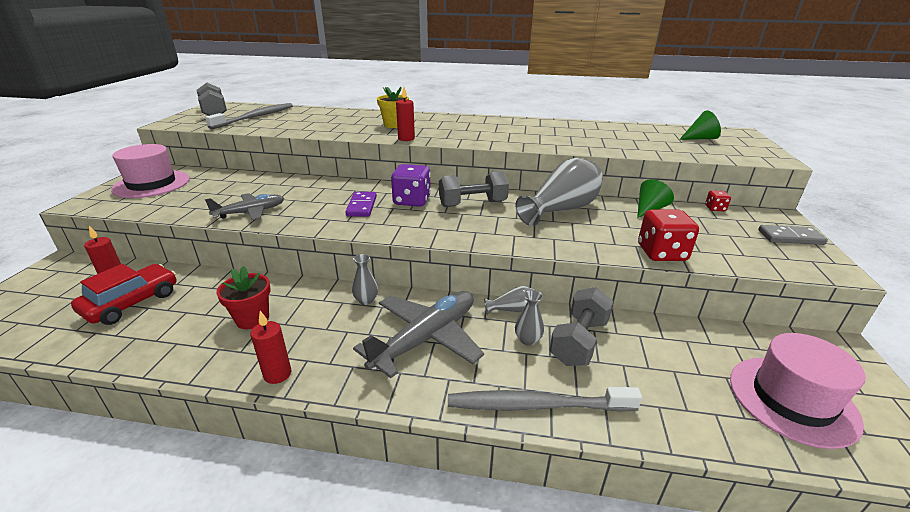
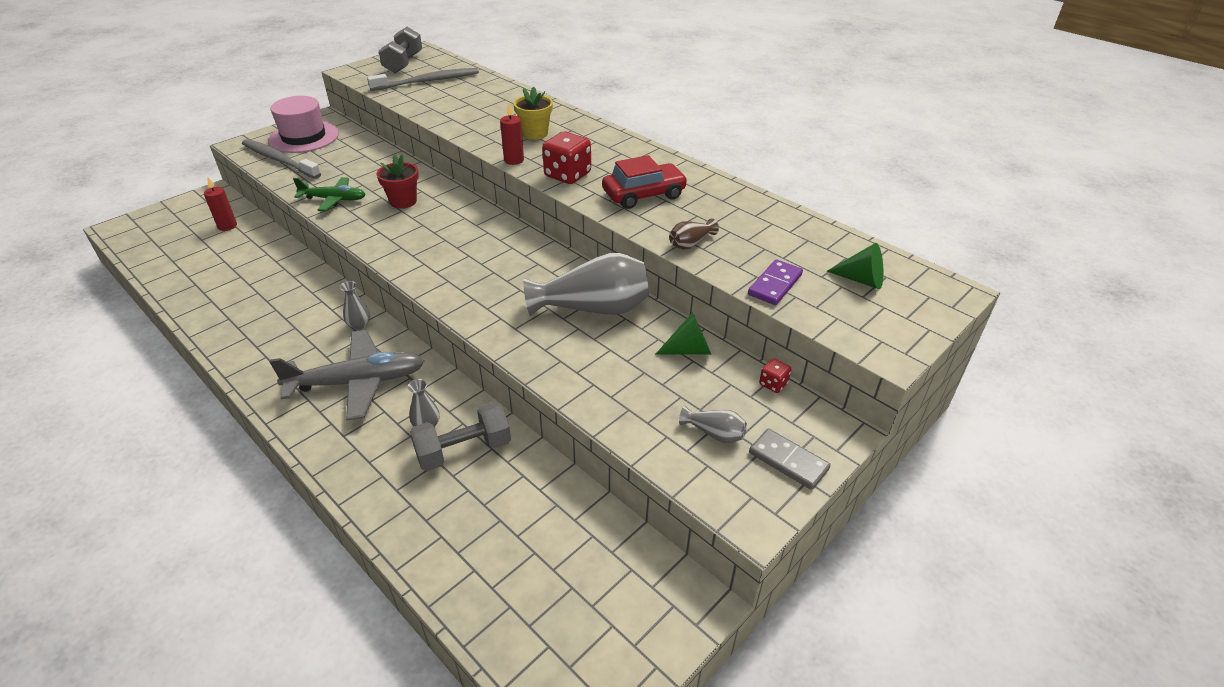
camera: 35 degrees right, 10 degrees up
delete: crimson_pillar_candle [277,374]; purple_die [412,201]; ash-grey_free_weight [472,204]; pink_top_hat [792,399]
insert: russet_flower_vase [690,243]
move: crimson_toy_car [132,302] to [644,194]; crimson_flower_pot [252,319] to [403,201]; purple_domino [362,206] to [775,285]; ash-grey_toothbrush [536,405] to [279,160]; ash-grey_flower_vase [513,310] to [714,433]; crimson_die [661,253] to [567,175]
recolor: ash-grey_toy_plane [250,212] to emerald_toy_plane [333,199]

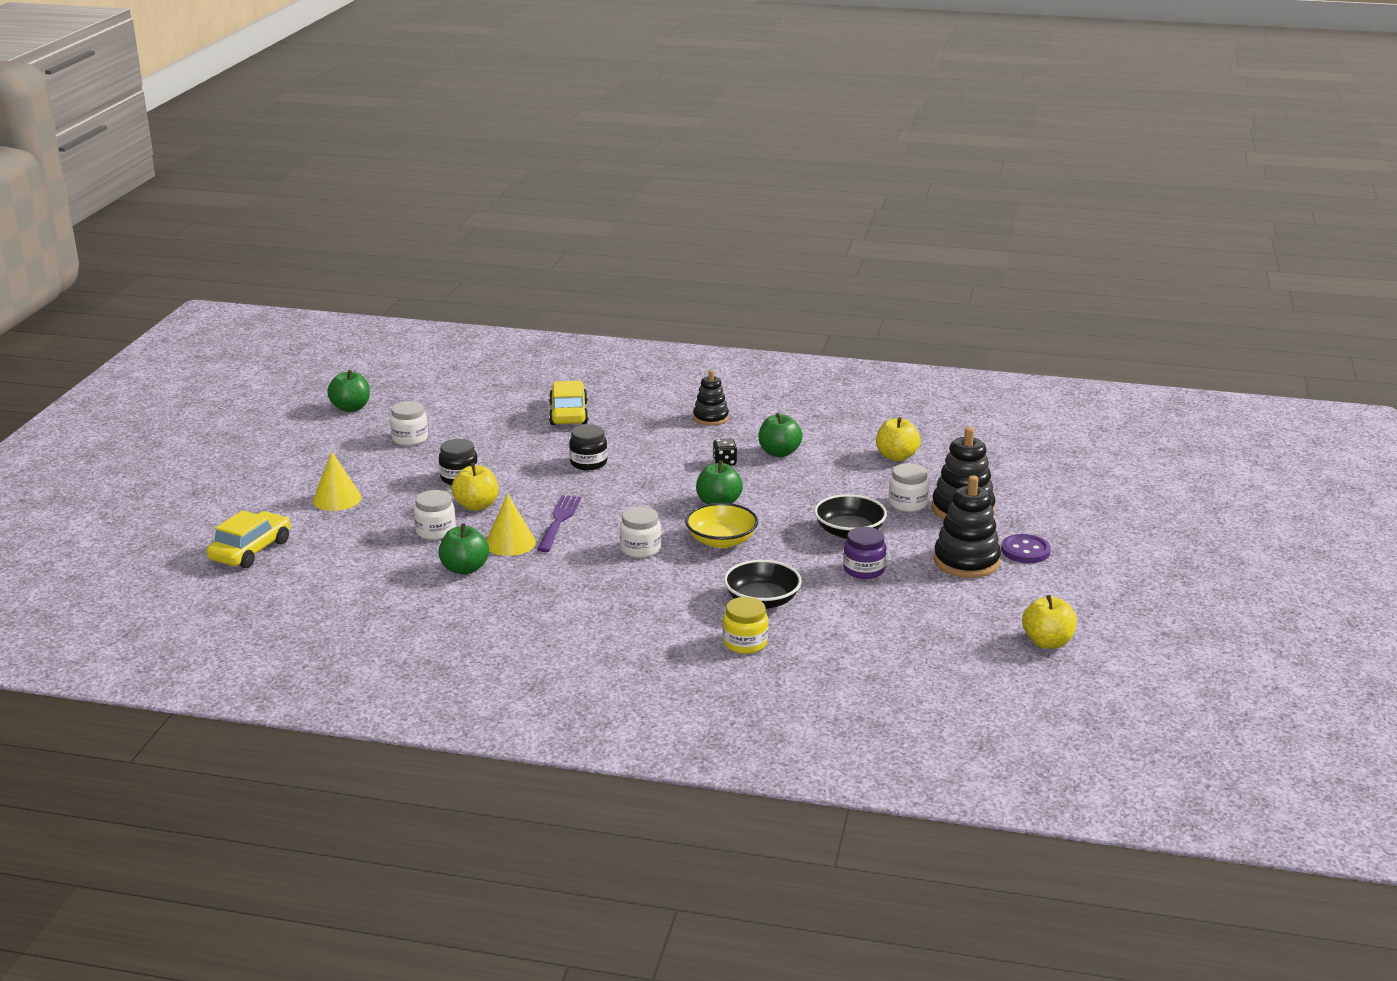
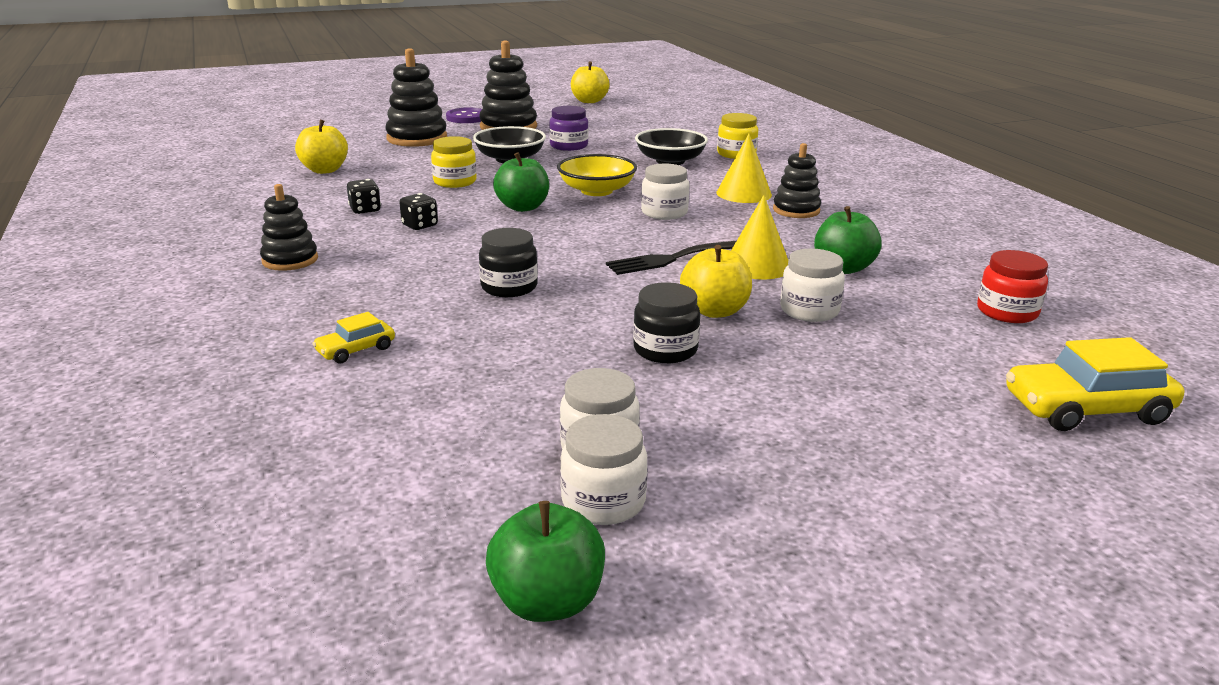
camera: 125 degrees left, 0 degrees up
insert: bright_yellow_jam_jar [455,182]; jet-black_stacking_toy [796,210]; crimson_jam_jar [1007,312]
move: bright_yellow_solid_cone [337,499] to [744,193]; white_jam_jar [907,504] to [603,501]
replace: emerald_apple [779,453] to jet-black_die [365,210]
recolor: purple_dinner_fork [559,521] to jet-black_dinner_fork [674,258]
resize: bright_yellow_toy_car [568,413] = [356,350] x0.53

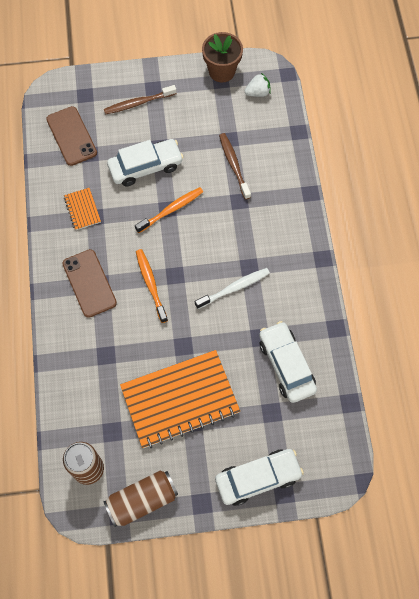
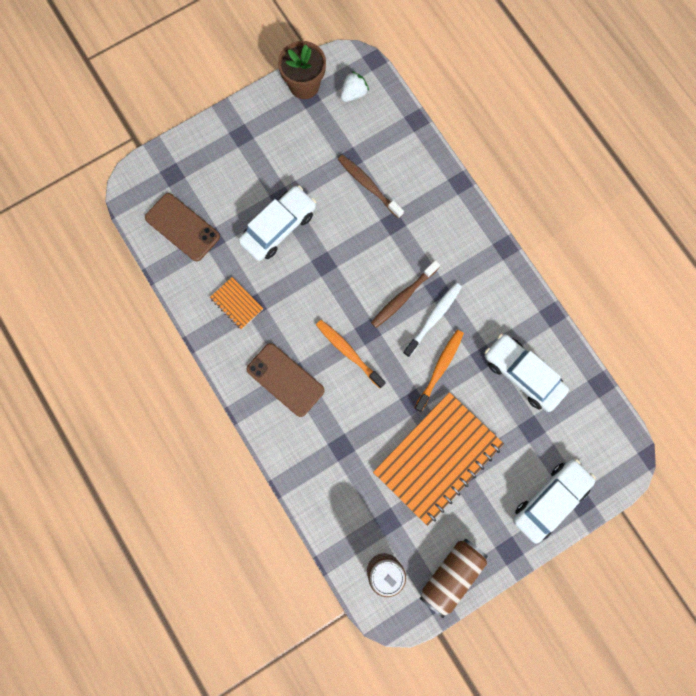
camera: 25 degrees left, 10 degrees up
move: russet_toothbrush [138,103] to [403,297]; orange_toothbrush [171,210] to [440,368]

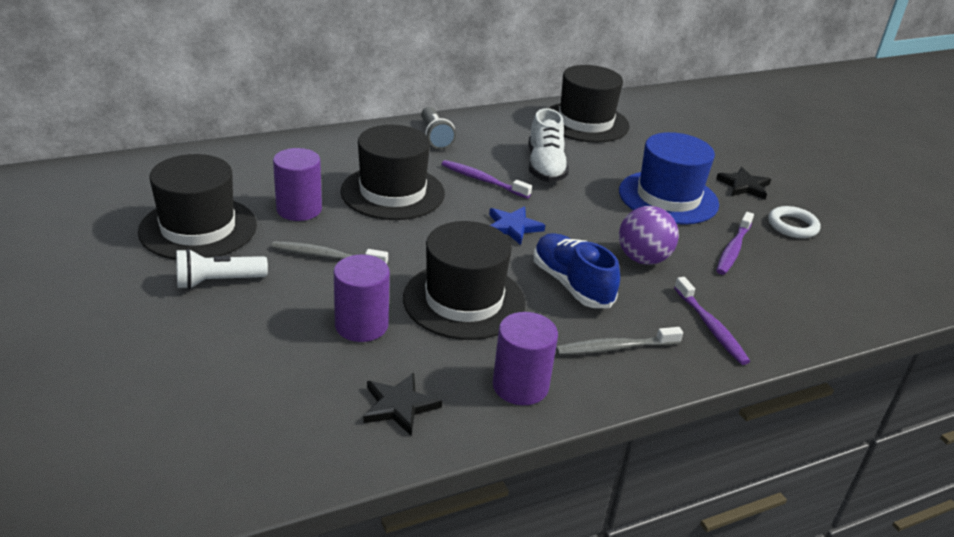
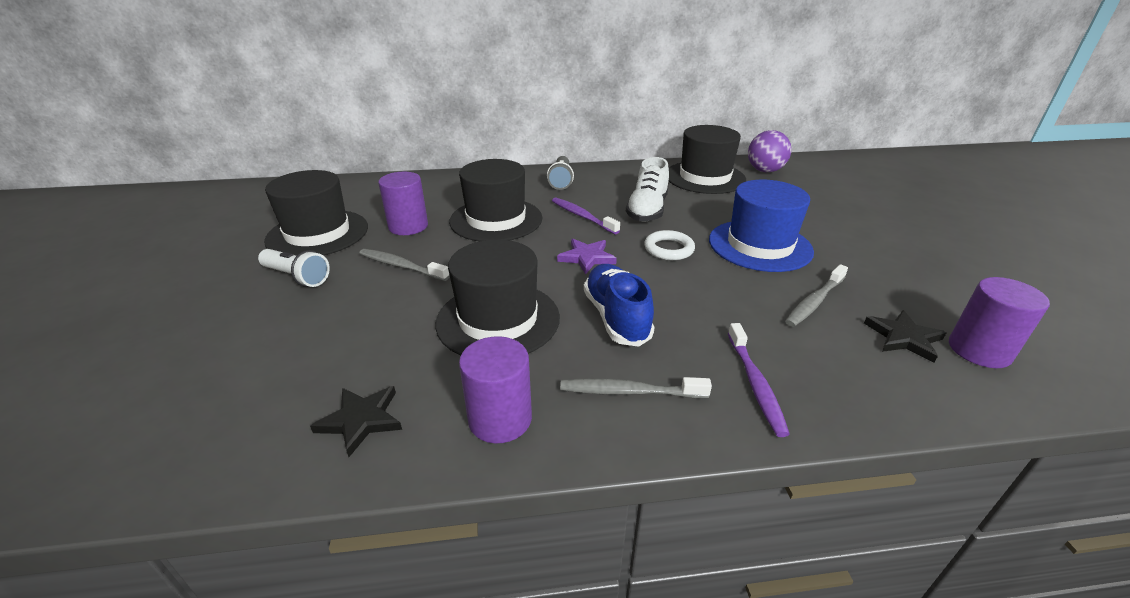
camera: 20 degrees right, 0 degrees up
move: purple_cylinder [361,325] to [979,350]; purple_ball [643,259] to [764,171]; jet-black_five-pointed_star [744,186] to [903,338]; white_torus [792,226] to [669,249]
recolor: blue_five-pointed_star [512,227] to purple_five-pointed_star [587,258]; purple_toothbrush [733,249] to ash-grey_toothbrush [814,302]
rotate: white_torch [218,281] = [297,277] 150 degrees counterclockwise

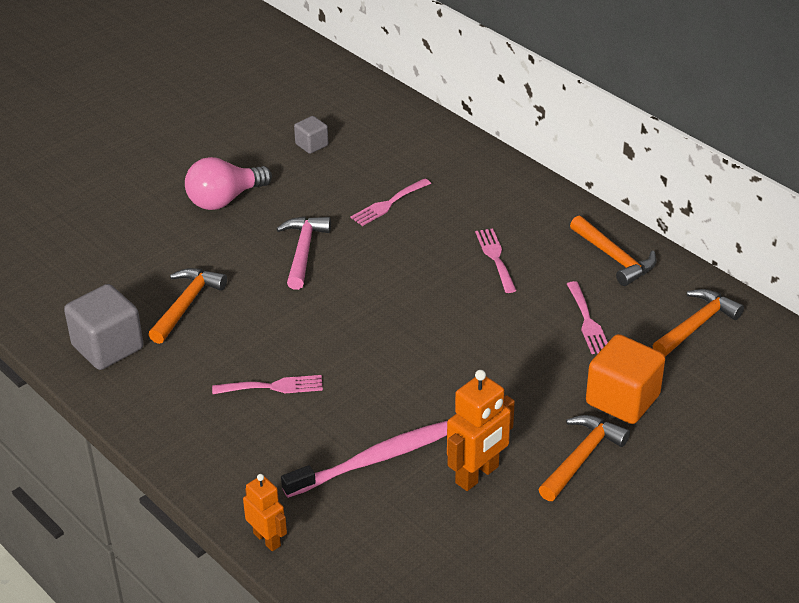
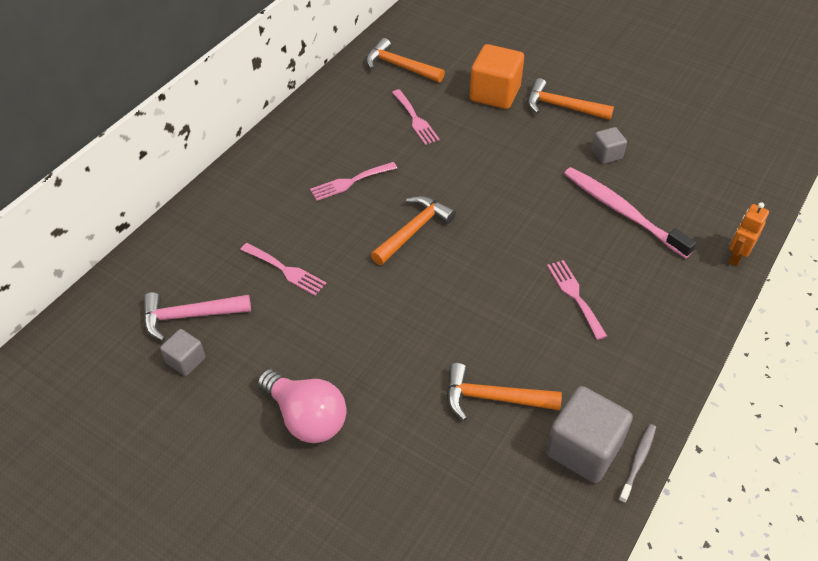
camera: 105 degrees left, 10 degrees up
insert: ash-grey_toothbrush [638,461]
move: pink_hammer [303,251] to [190,316]; orange_hammer [614,258] to [413,231]
replace: orange_robot_figure [477,475] to ash-grey_cube [606,154]
rotate: pink_dinner_fork [588,321] = [415,119] 90 degrees clockwise

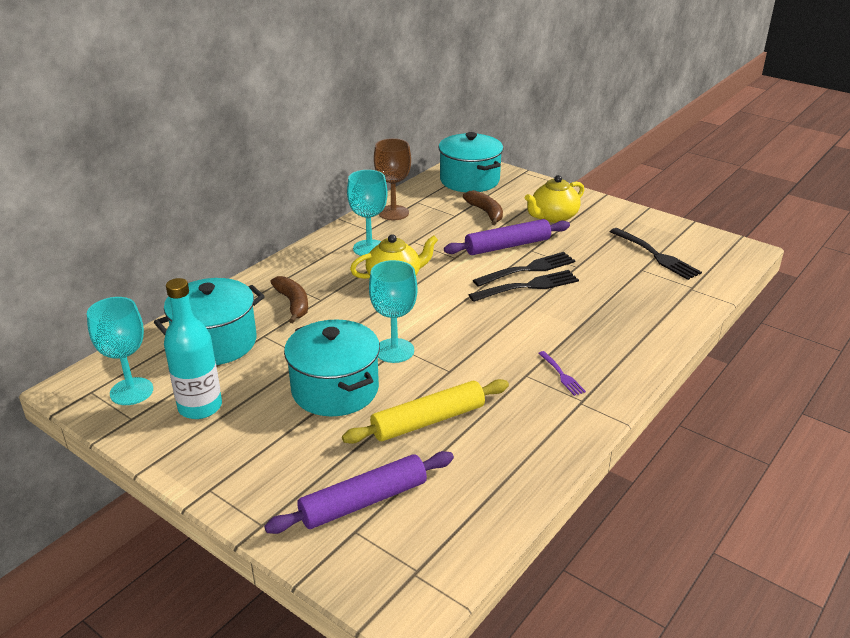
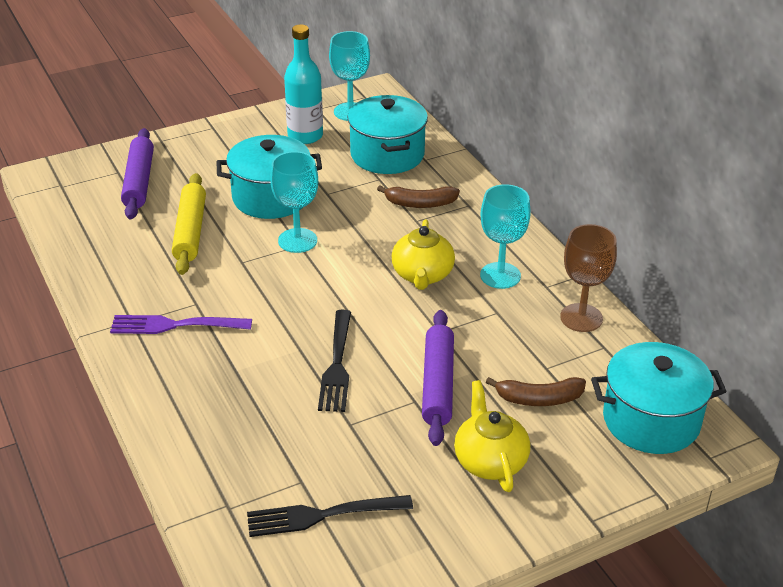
camera: 115 degrees right, 5 degrees up
delete: jet-black_dinner_fork [527,270]
resize: purple_dinner_fork [561,375] = [176,325] x1.84

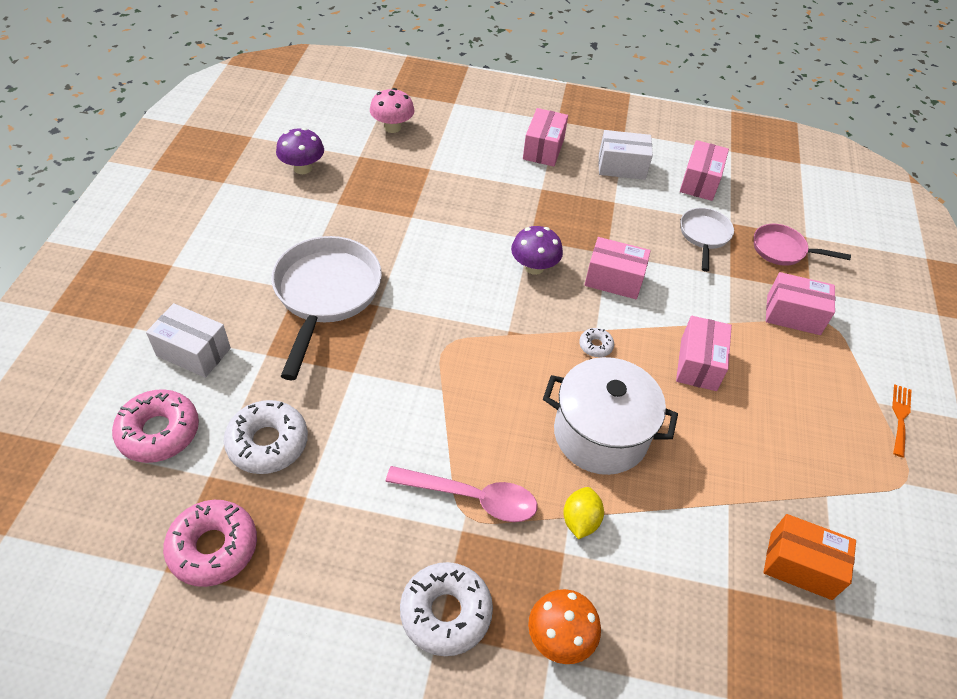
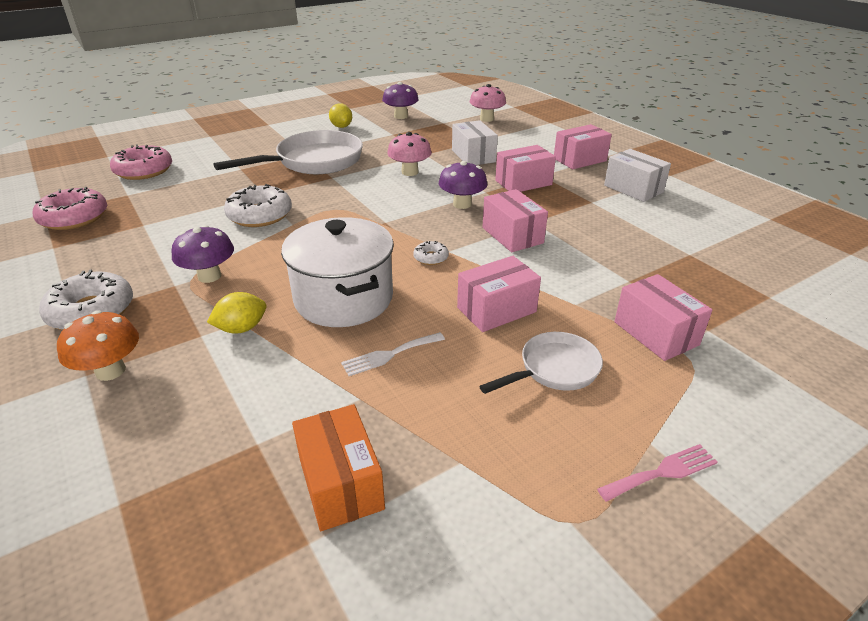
camera: 50 degrees right, 15 degrees down
delete: pink_skillet [783,250]
insert: bright_yellow_toy_lemon [341,127]; white_dinner_fork [389,355]; pink_fungus [410,172]
move: white_box [193,352] to [473,156]; white_donut [268,443] to [260,215]; pink_box [699,182] to [523,182]; white_skillet [704,236] to [554,369]
replace: pink_teaspoon [473,498] to purple_fungus [209,276]
recolor: orange_dinner_fork [900,417] to pink_dinner_fork [662,472]

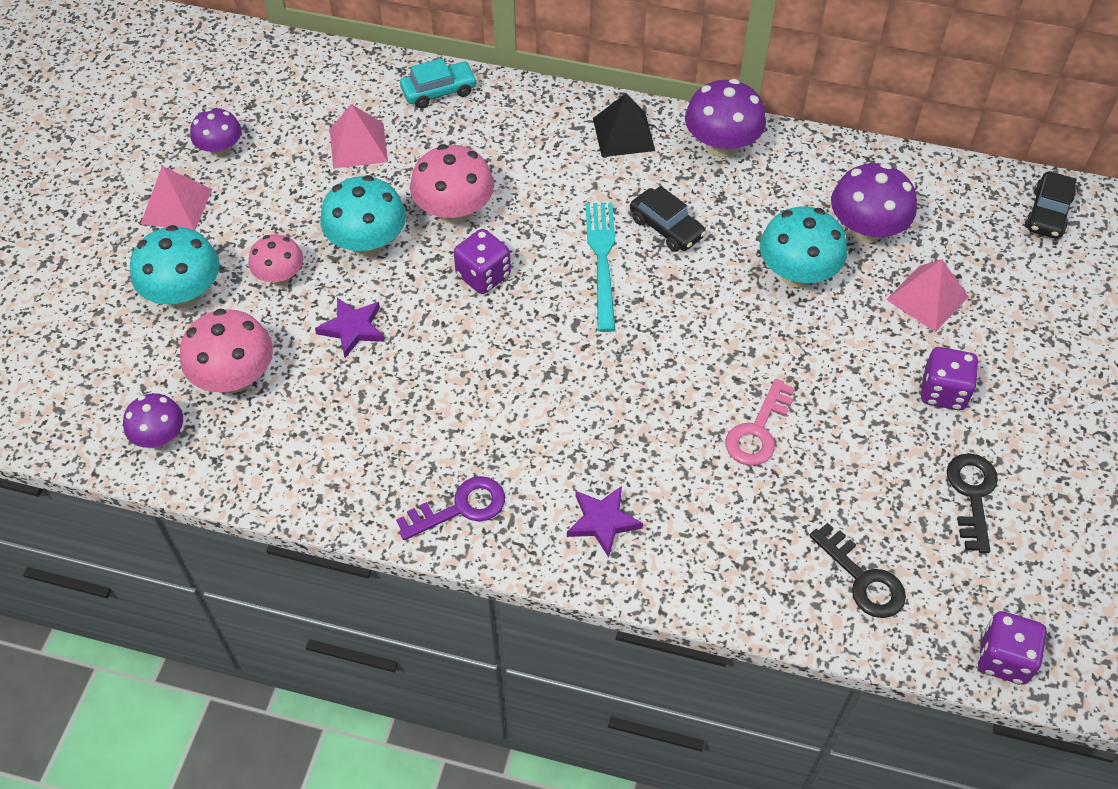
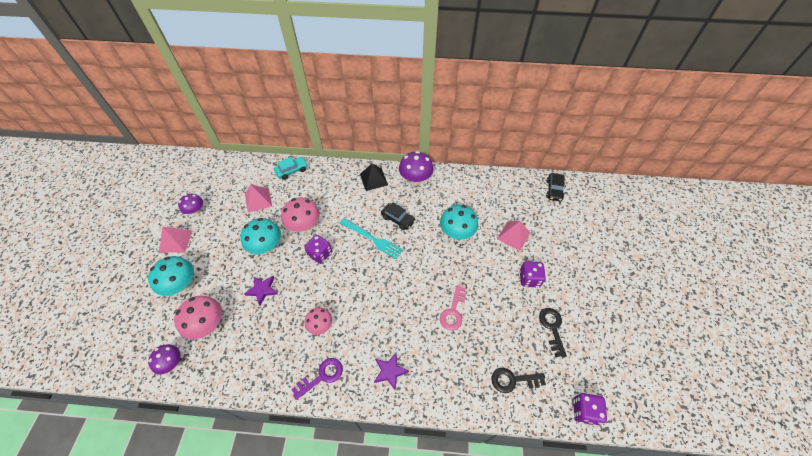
camera: 10 degrees left, 0 degrees up
delete: purple_fungus [866,230]
move: pink_fungus [280,276] to [320,325]
rotate: aqua_dinner_fork [602,260] = [372,239] 135 degrees clockwise; jet-black_latchkey [862,578] = [513,380] 135 degrees clockwise

